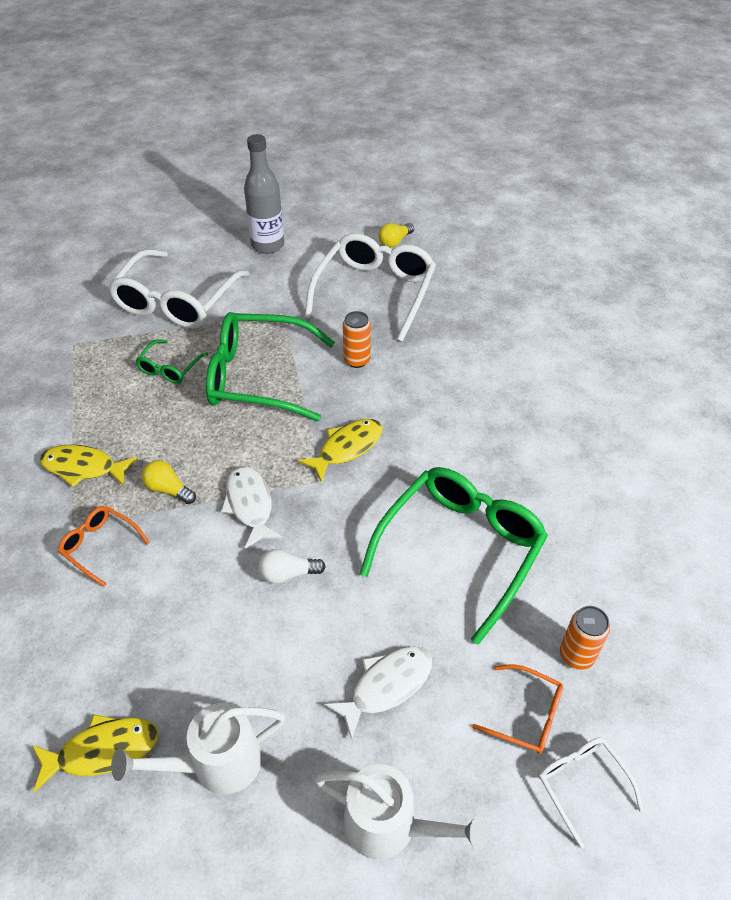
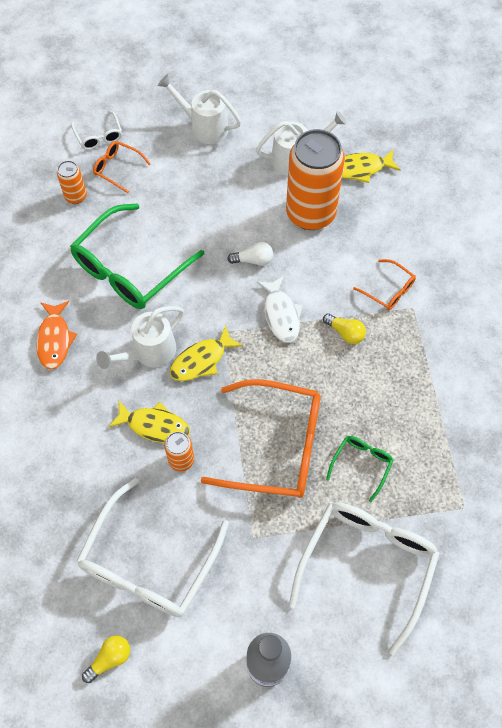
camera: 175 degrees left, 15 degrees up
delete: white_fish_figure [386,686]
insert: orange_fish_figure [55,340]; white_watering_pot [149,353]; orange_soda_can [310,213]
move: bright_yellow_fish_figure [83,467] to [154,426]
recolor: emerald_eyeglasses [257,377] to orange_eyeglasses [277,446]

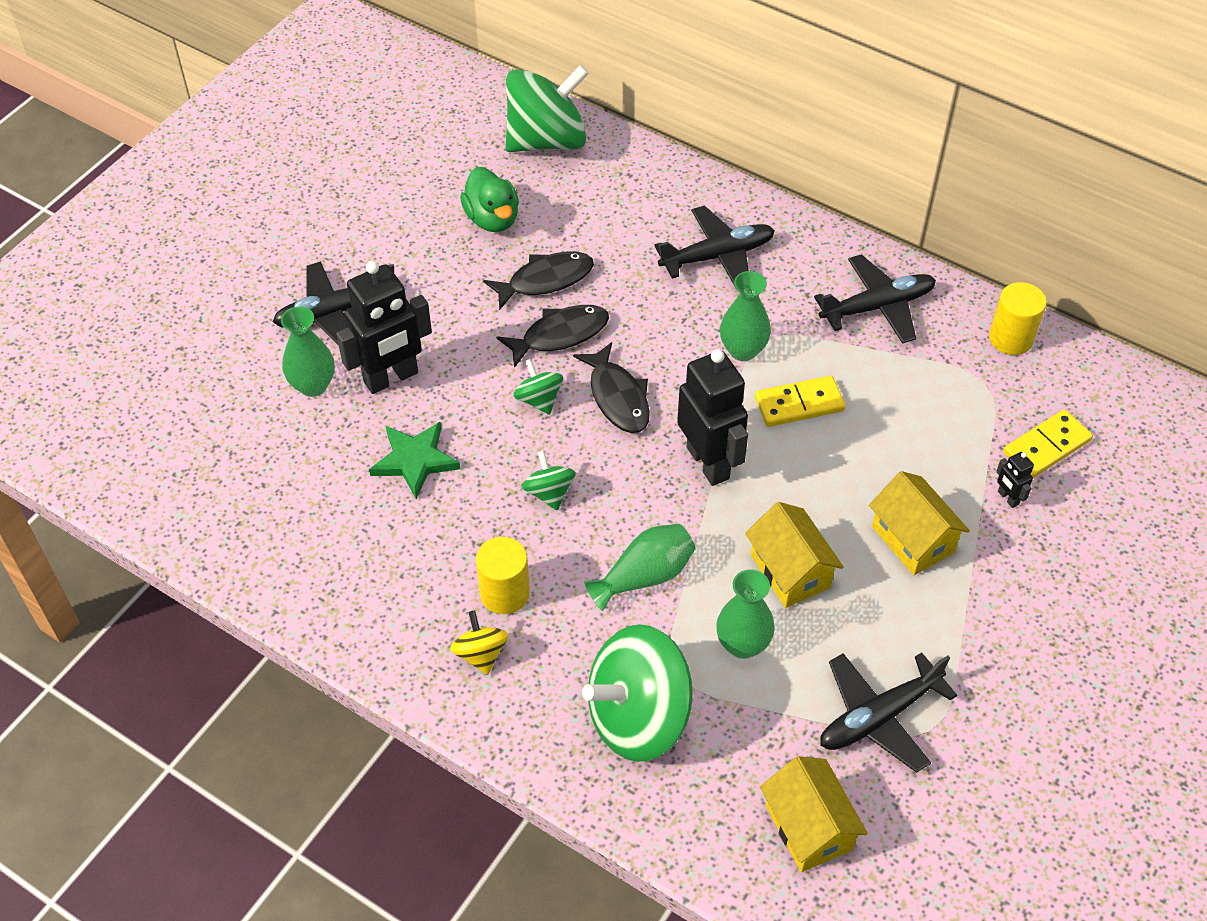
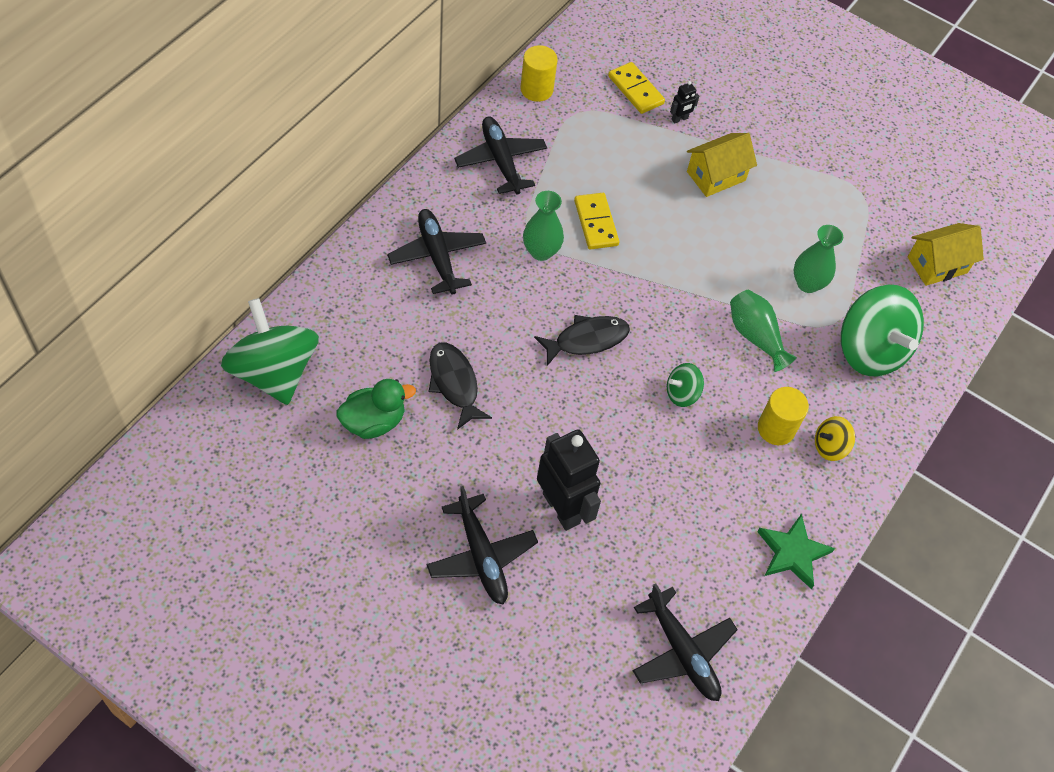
camera: 95 degrees left, 5 degrees up
delete: emerald_flower_vase [313,385]; jet-black_fish_figure [560,335]; emerald_whirligig [539,399]; jet-black_robot_figure [708,463]; bright_yellow_house [790,571]
move: emerald_five-pointed_star [414,460] to [792,553]; jet-black_toy_plane [879,717] to [682,652]

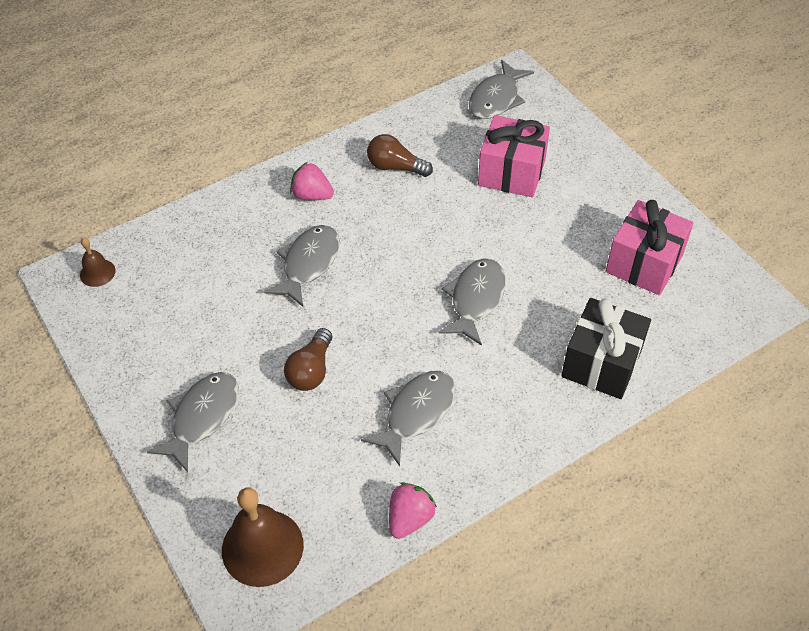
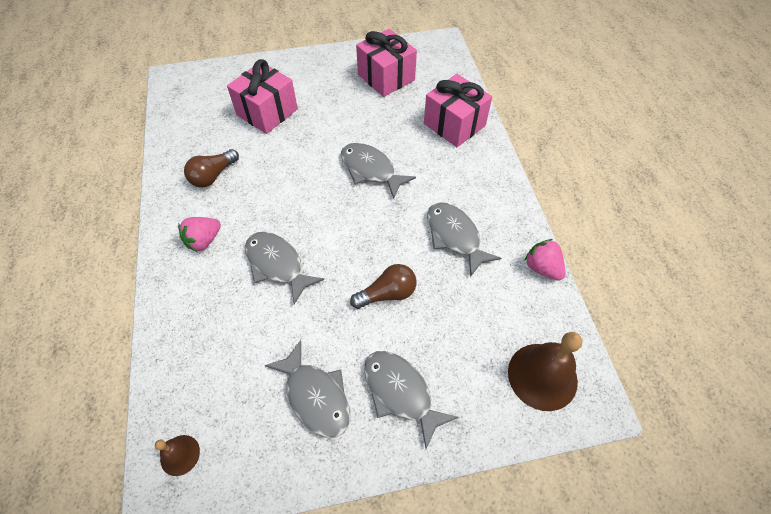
camera: 70 degrees left, 5 degrees up
move: ash-grey_fish_figure [496,98] to [315,396]
recolor: jet-black_gift [601,363] to pink_gift [454,124]
rotate: russet_light_bulb [311,370] = [387,294] 60 degrees counterclockwise

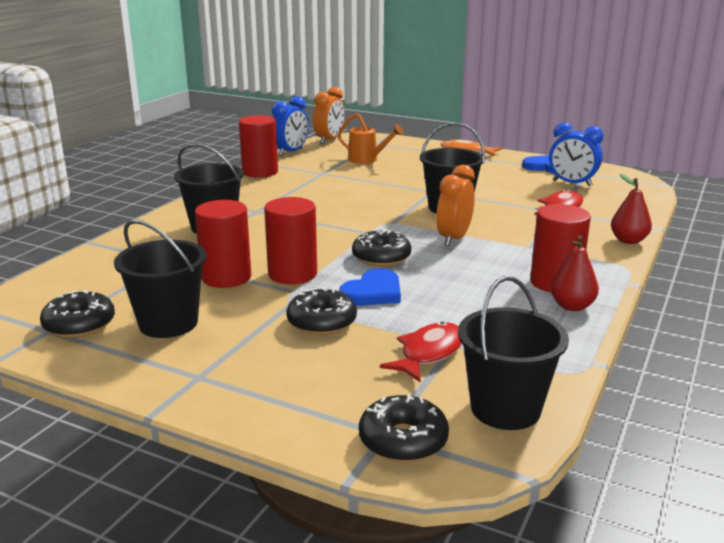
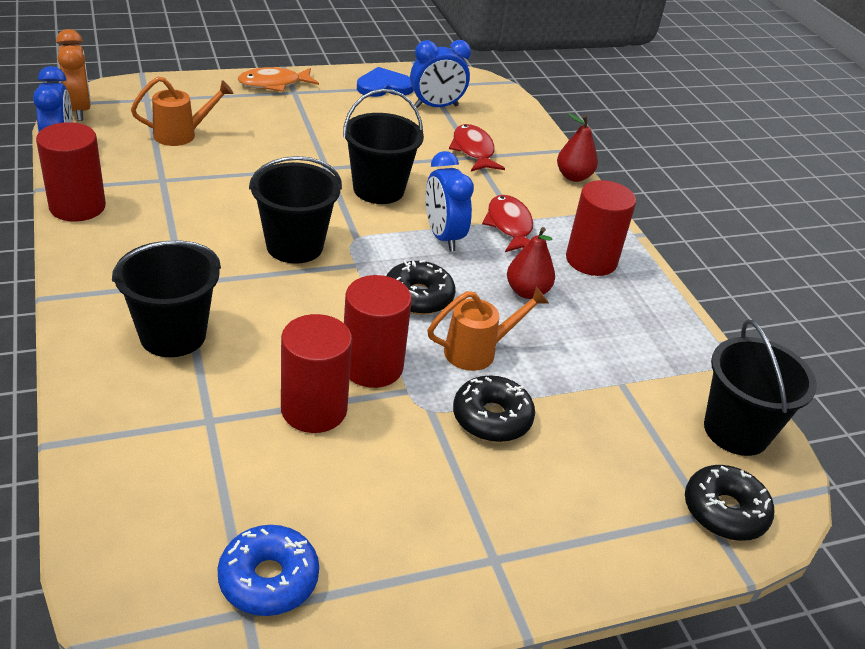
camera: 50 degrees left, 15 degrees up
move: jet-black_pail [168,323] to [294,246]; crimson_fish_figure [429,353] to [509,226]; crimson_pear [572,306] to [527,292]
replace: blue_heart [373,292] to orange_watering_pot [477,351]
recolor: jet-black_donut [79,325] to blue_donut [268,579]; orange_alarm_clock [454,238] to blue_alarm_clock [443,237]

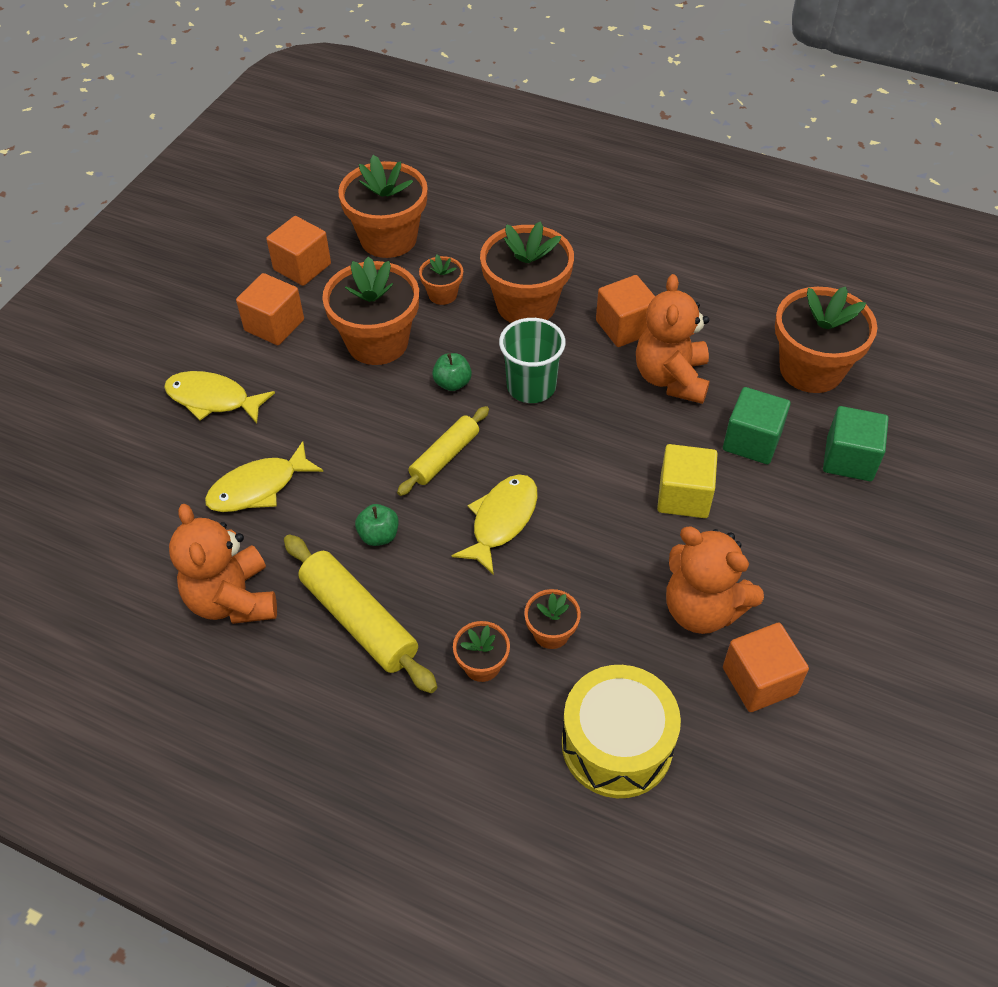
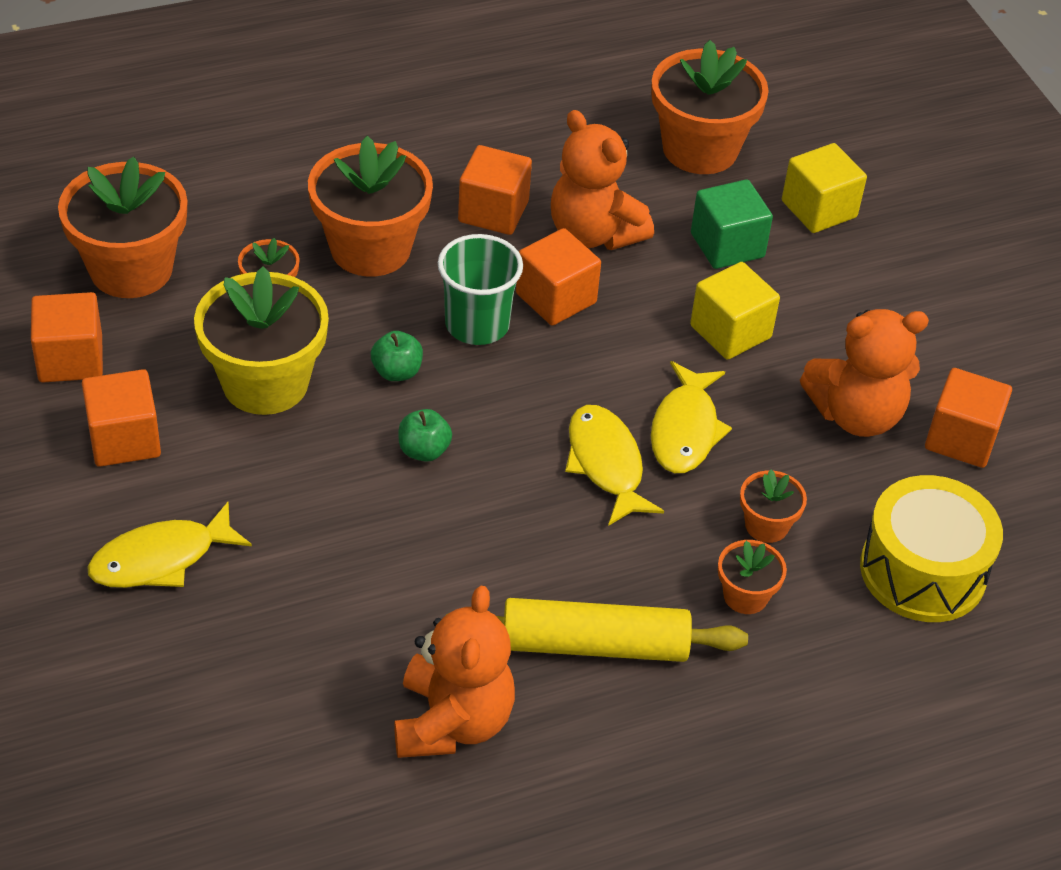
camera: 50 degrees left, 5 degrees down
delete: bright_yellow_dough_roller [444,457]
insert: orange_cube [556,298]
move: bright_yellow_fish_figure [258,487] to [685,430]; emerald_apple [379,535] to [424,450]
recolor: orange_flower_pot [377,342] to bright_yellow_flower_pot [265,383]; emerald_cube [849,459] to bright_yellow_cube [819,209]
rotate: orange_teddy [233,599] = [452,722] 105 degrees counterclockwise

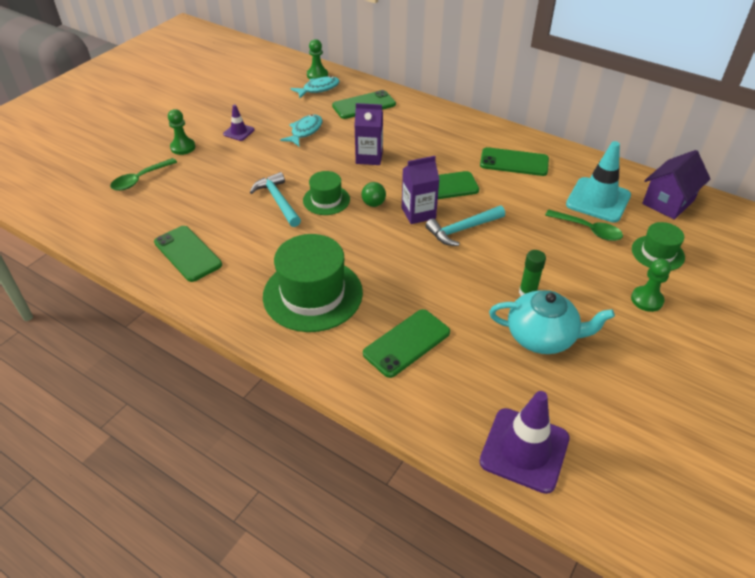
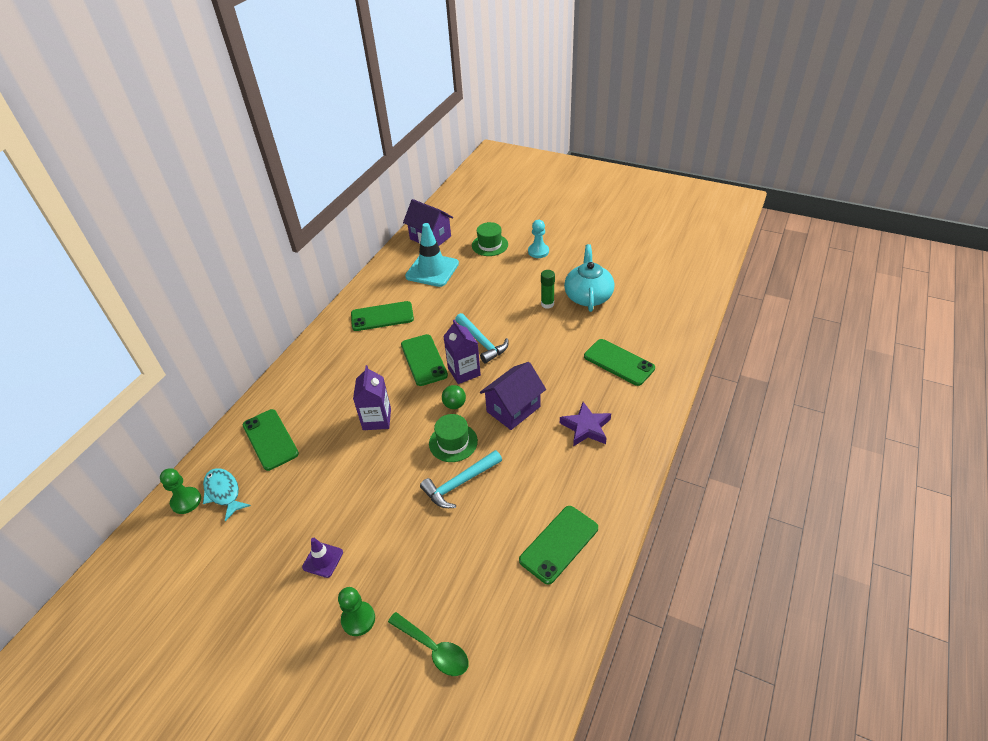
camera: 95 degrees left, 0 degrees up
delete: aqua_fish_figure [305,131]; purple_safety_cone [524,450]; emerald_teaspoon [588,230]
insert: purple_house [513,409]
replace: emerald_top_hat [313,294] to purple_five-pointed_star [586,427]
recolor: emerald_chess_pawn [646,300] to aqua_chess_pawn [538,251]
rotate: emerald_phone [514,162] = [382,316] 75 degrees clockwise

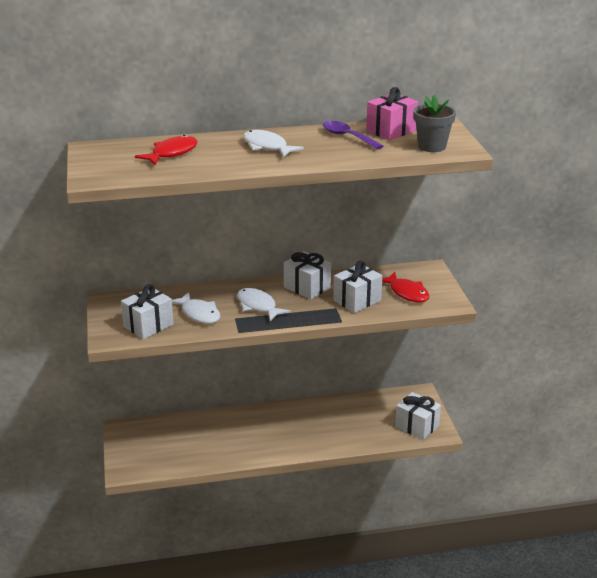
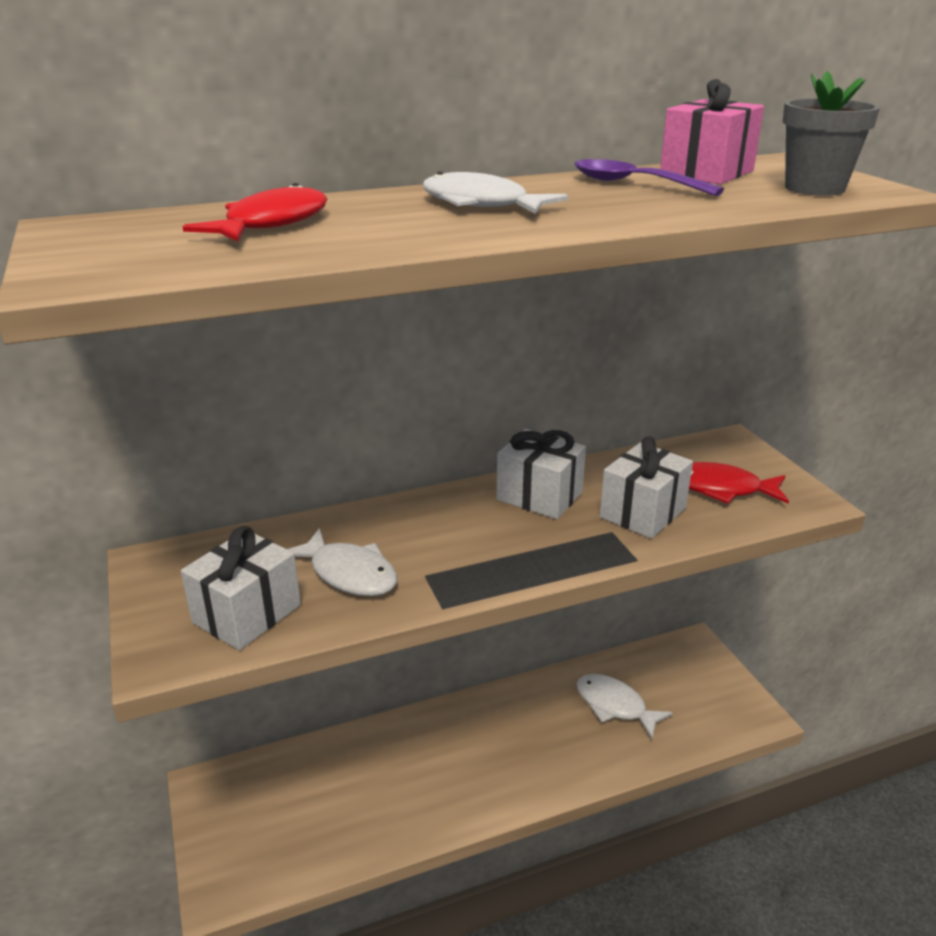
camera: 10 degrees left, 0 degrees up
delete: white_gift [417,426]
move: white_fish_figure [258,306] to [615,706]
rotate: crimson_fish_figure [407,293] = [722,489] 150 degrees clockwise

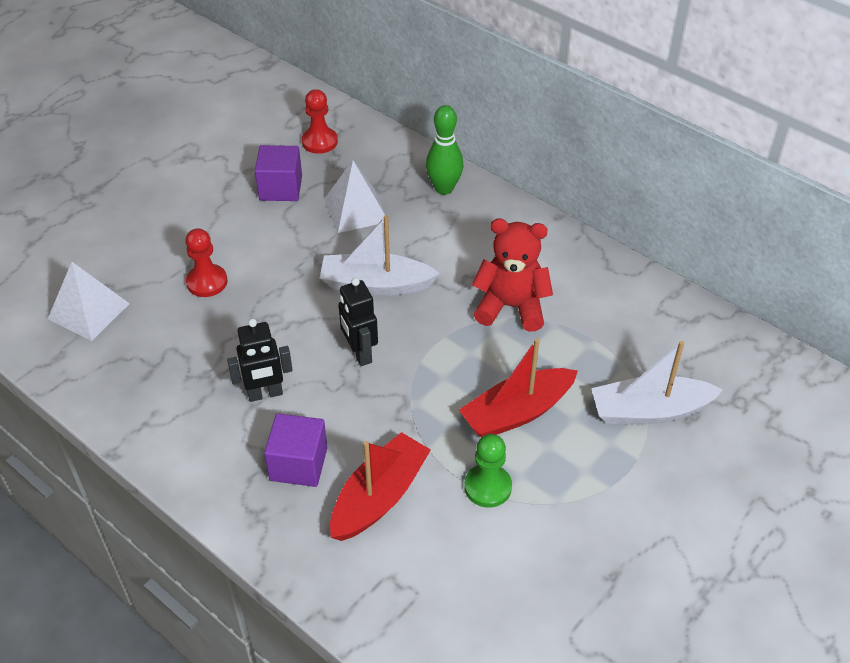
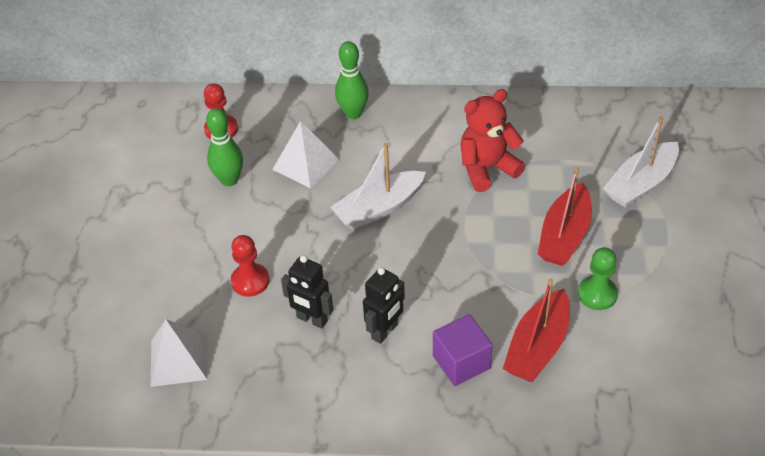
camera: 35 degrees left, 0 degrees up
move: jet-black_robot_figure [359,353] to [312,319]
replace: purple_cube [280,188] to emerald_tenpin [229,180]
rotate: crimson_toy_boat [379,497] = [537,347] 150 degrees counterclockwise

